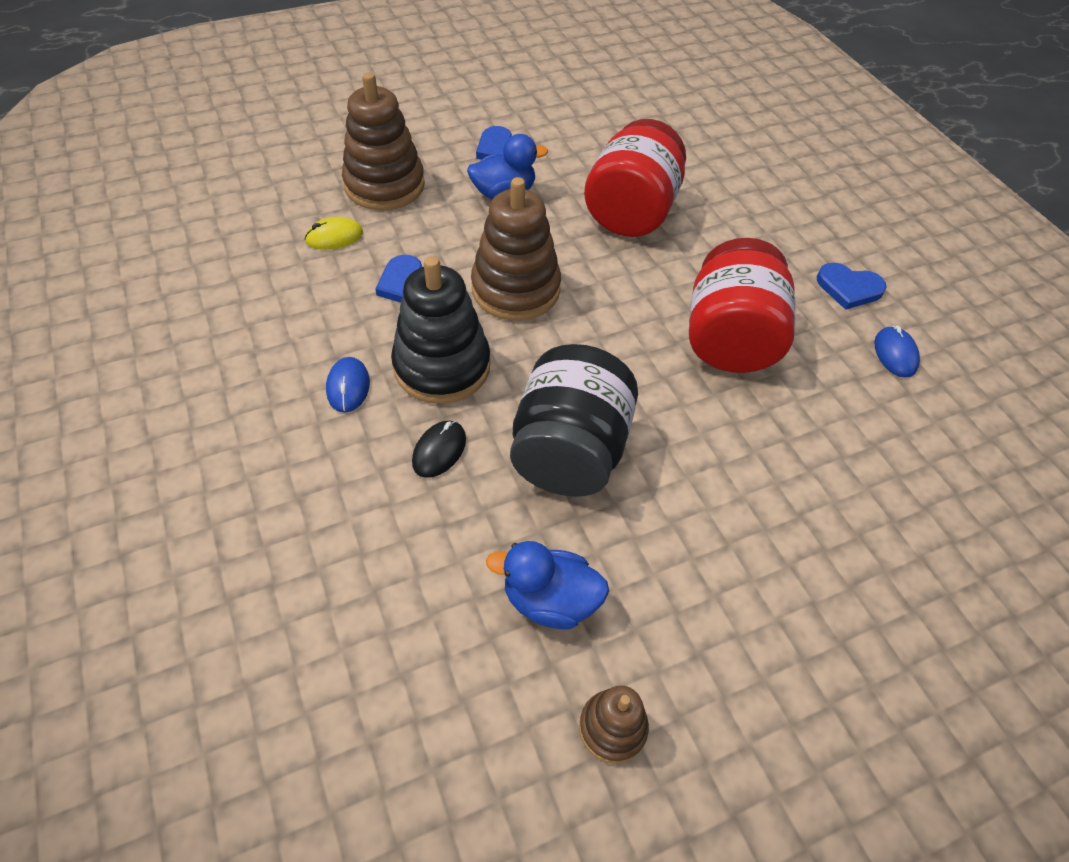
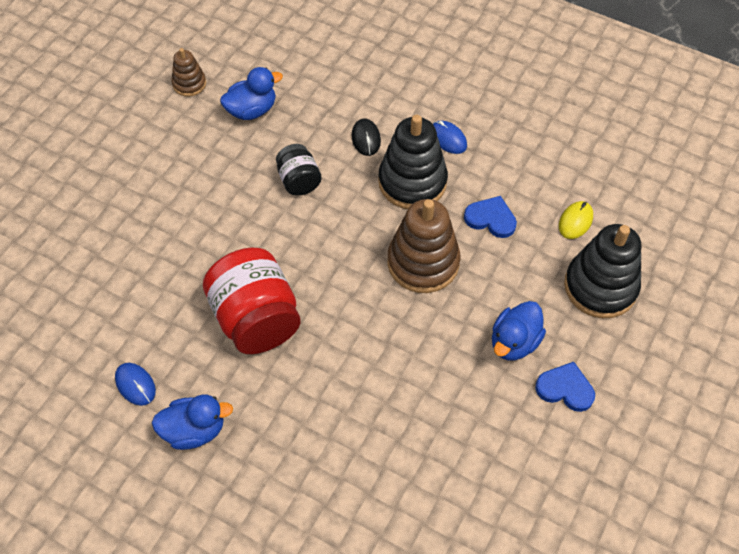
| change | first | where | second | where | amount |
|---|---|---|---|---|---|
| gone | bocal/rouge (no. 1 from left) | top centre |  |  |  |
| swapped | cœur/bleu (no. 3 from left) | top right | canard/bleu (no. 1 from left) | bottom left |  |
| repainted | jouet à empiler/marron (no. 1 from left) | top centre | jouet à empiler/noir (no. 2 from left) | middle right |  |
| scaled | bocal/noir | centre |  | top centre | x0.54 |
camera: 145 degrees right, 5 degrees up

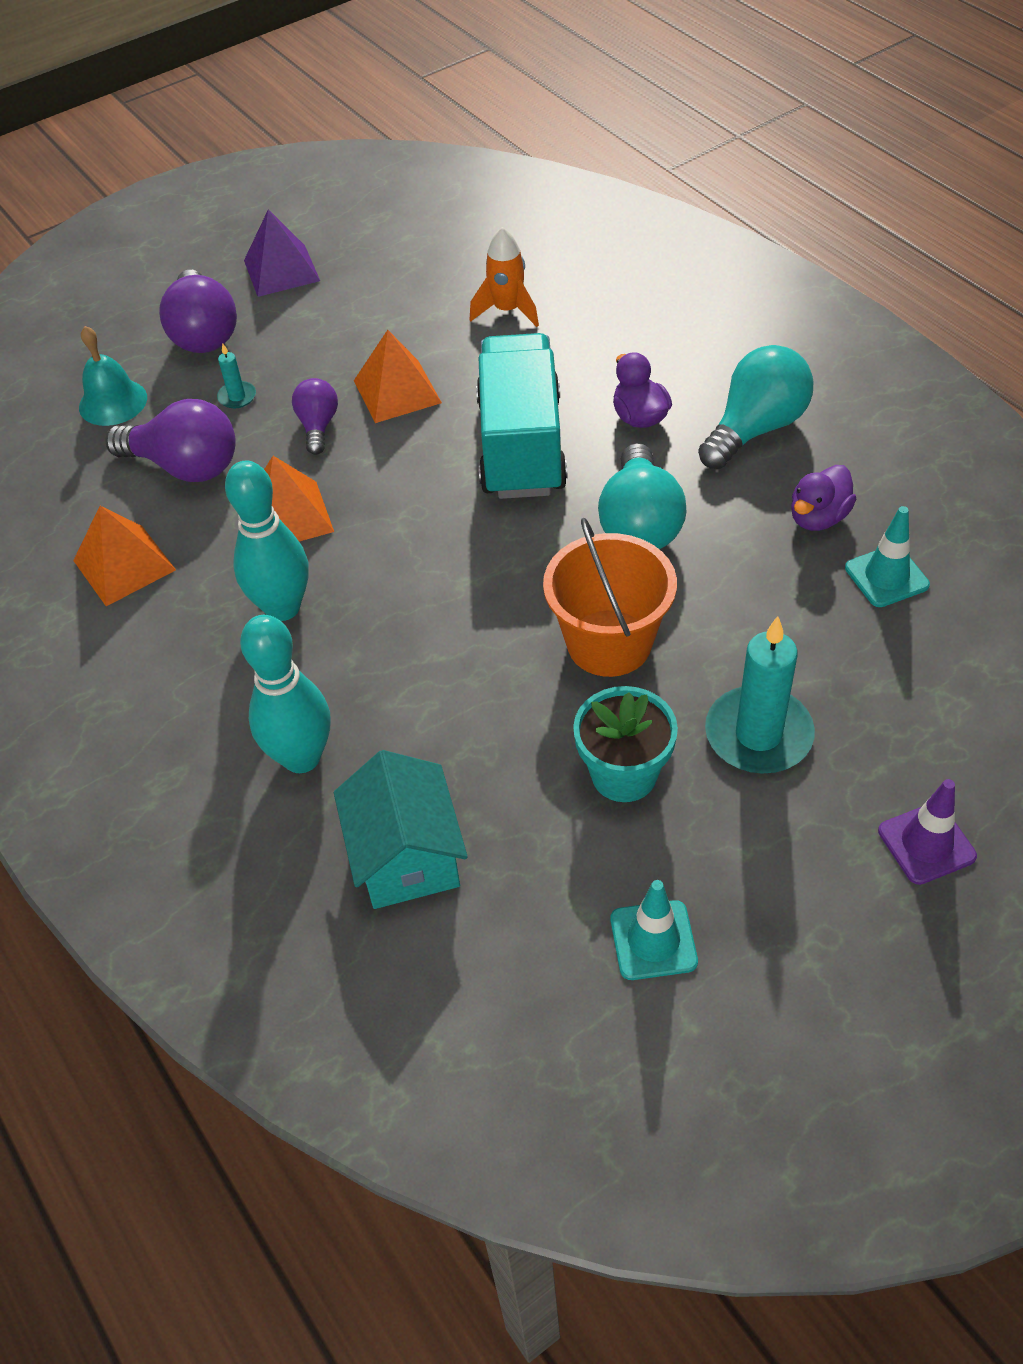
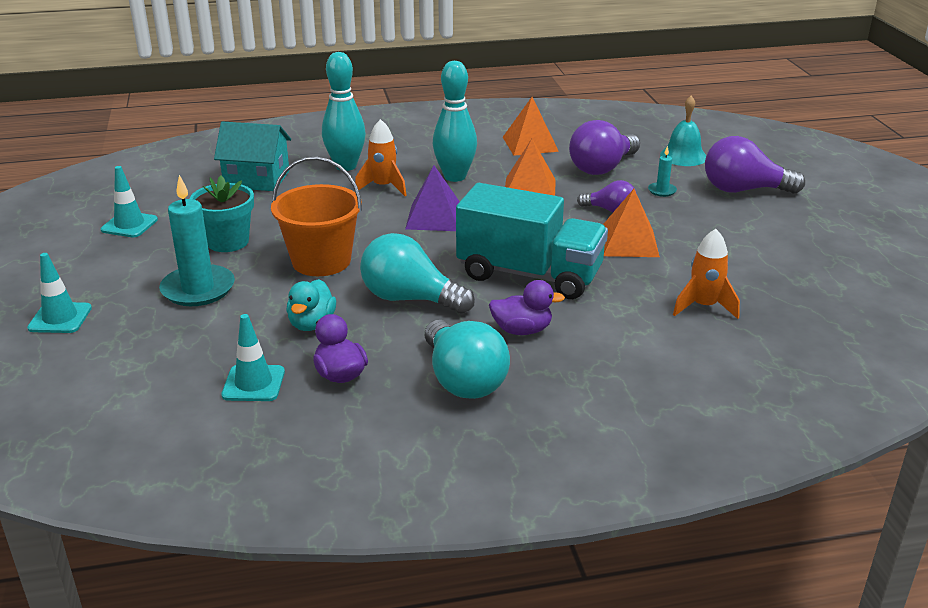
| change | first | where | second | where | amount |
|---|---|---|---|---|---|
| new |  |  | canard/turquoise | centre |  |
| new |  |  | fusée/orange (no. 1 from left) | top centre |  |
| shifted | pyramide/violet | top left |  | top centre |  |
| repainted | cône de chantier/violet | middle right | cône de chantier/turquoise (no. 1 from left) | middle left |  |
camera: 110 degrees right, 20 degrees down

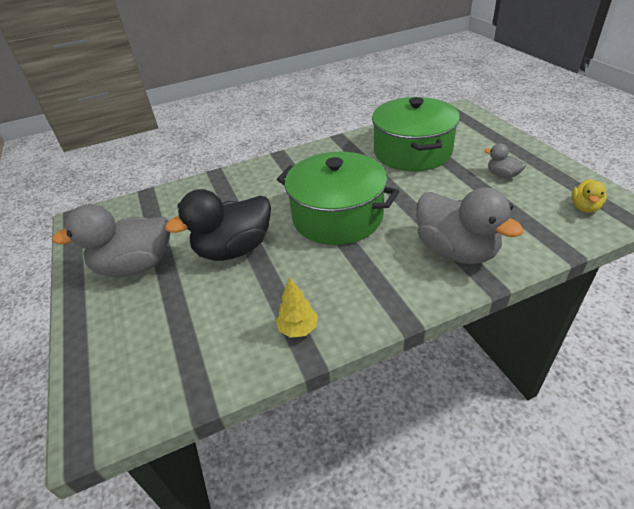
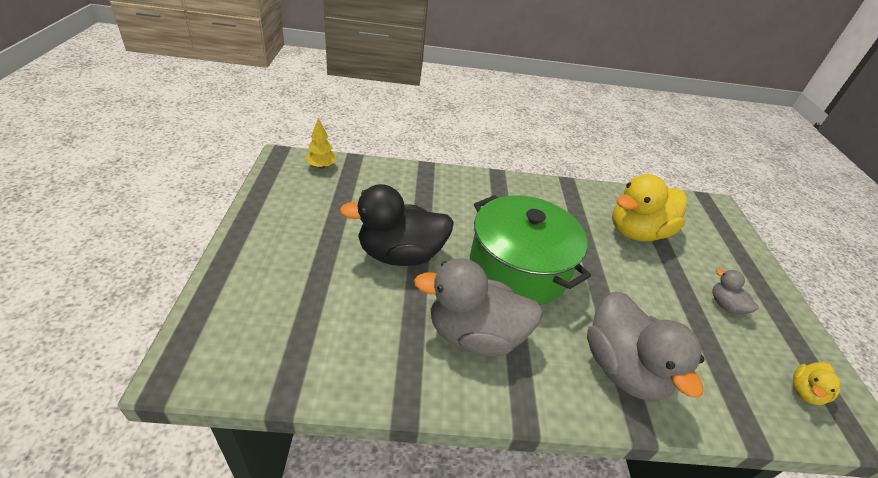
| change | first | where | second | where | amount |
|---|---|---|---|---|---|
| shifted | canard/gris (no. 1 from left) | middle left |  | centre |  |
| shifted | arbre/jaune | centre |  | top centre |  |
| swapped | marmite/vert (no. 2 from left) | top centre | canard/jaune (no. 1 from left) | middle right |  |
camera: 15 degrees right, 0 degrees up

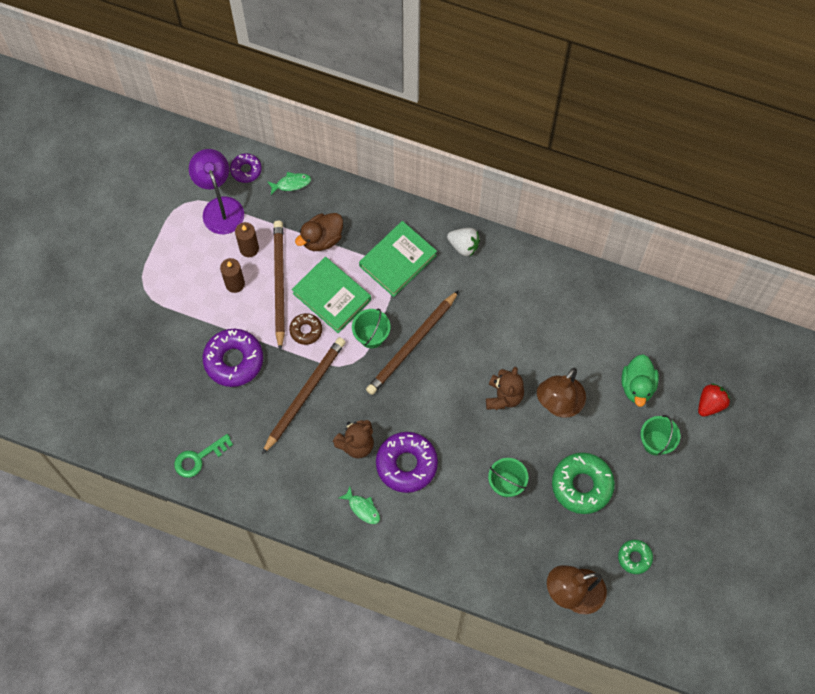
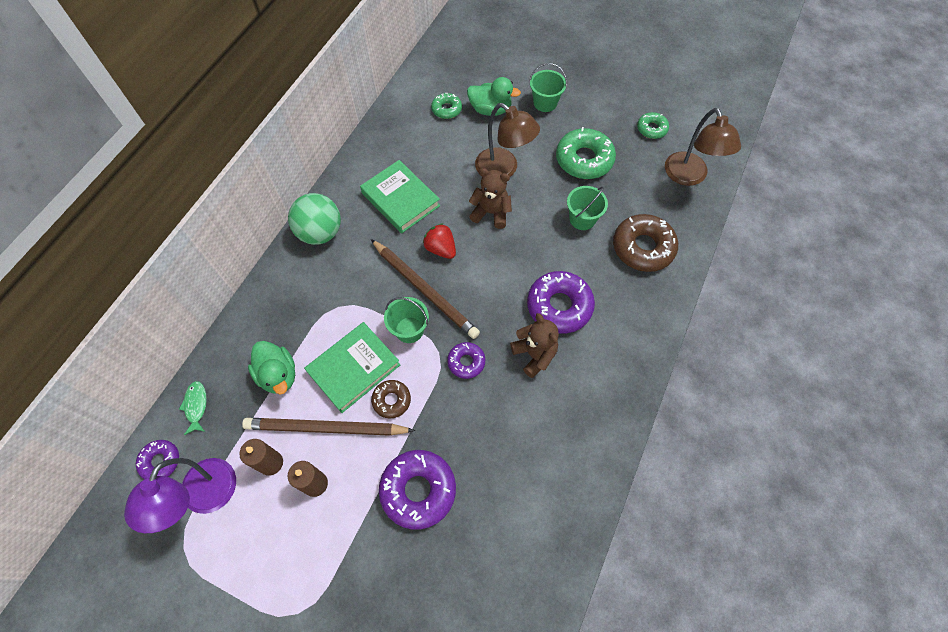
| change | first | where | second | where | amount |
|---|---|---|---|---|---|
| gone | clé/vert | middle left |  |  |  |
| gone | crayon/marron (no. 2 from left) | centre |  |  |  |
| gone | poisson/vert (no. 2 from left) | bottom centre |  |  |  |
| new |  |  | beignet/vert (no. 1 from left) | top centre |  |
| new |  |  | beignet/violet (no. 3 from left) | centre |  |
| new |  |  | beignet/marron (no. 2 from left) | middle right |  |
| shifted | livre/vert (no. 2 from left) | centre |  | top centre |  |
| shifted | fraise/rouge | middle right |  | centre |  |
| swapped | fraise/blanc | centre | balle/vert | middle left |  |
| repainted | canard/marron | centre | canard/vert (no. 1 from left) | middle left |  |
| rotated | lampe/violet | top left |  | bottom left | 60 degrees counterclockwise |
camera: 85 degrees left, 5 degrees down

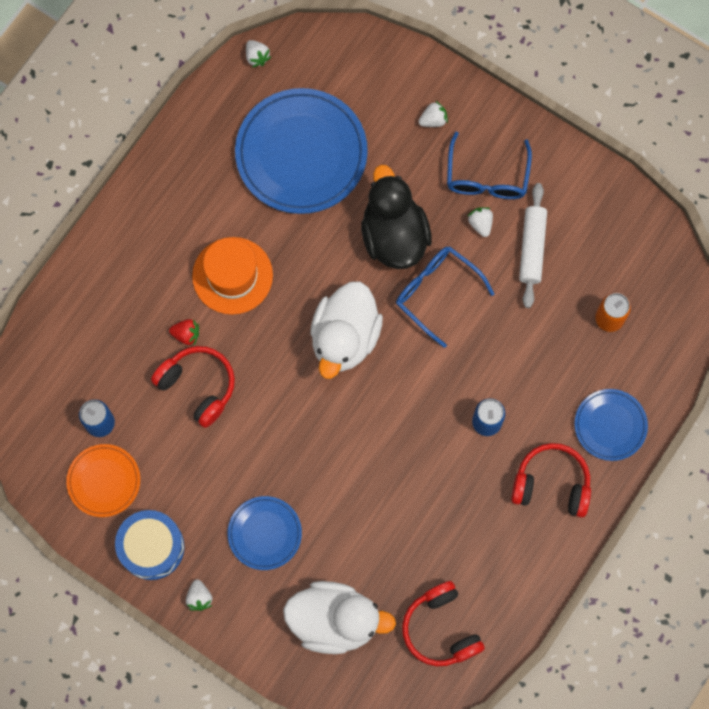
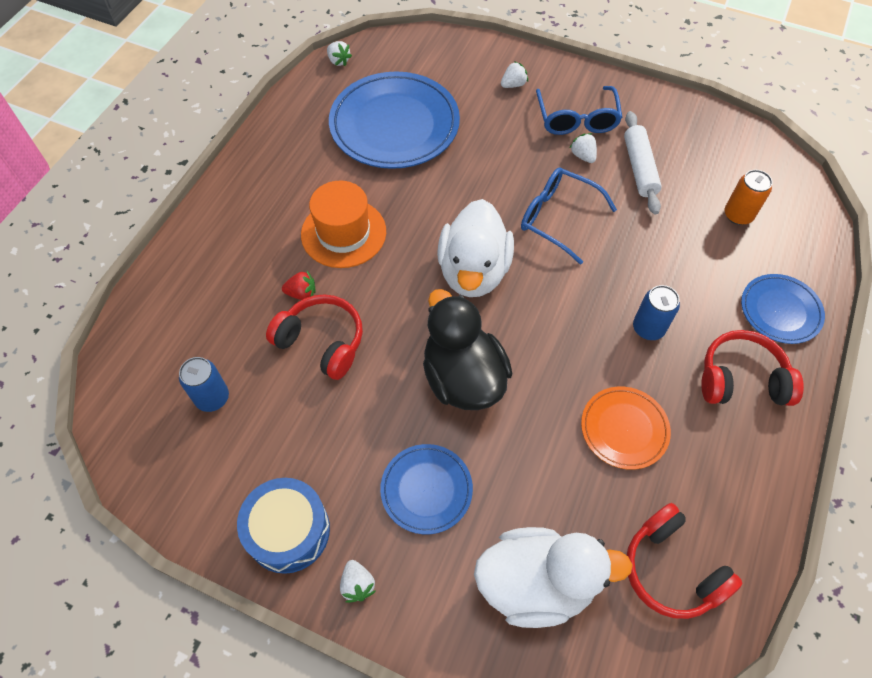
| change | first | where | second | where | amount |
|---|---|---|---|---|---|
| shifted | assiette/orange | bottom left |  | middle right |  |
| shifted | canard/noir | top centre |  | centre |  |
camera: 10 degrees left, 15 degrees down

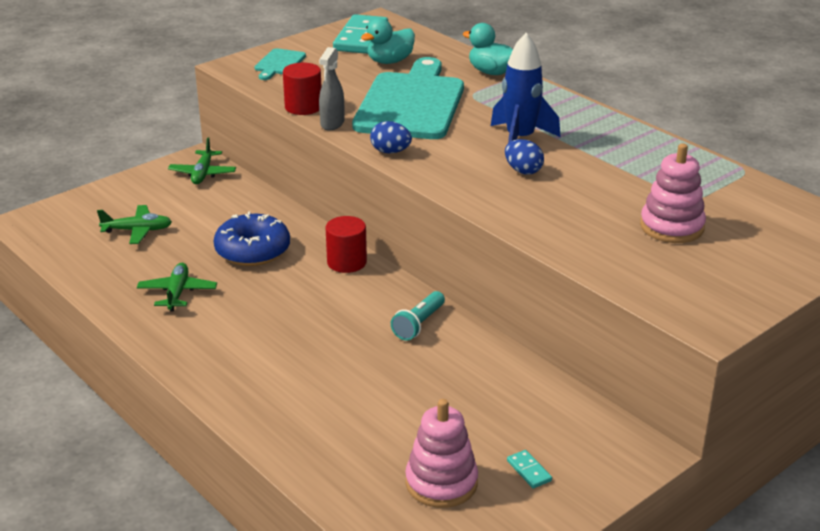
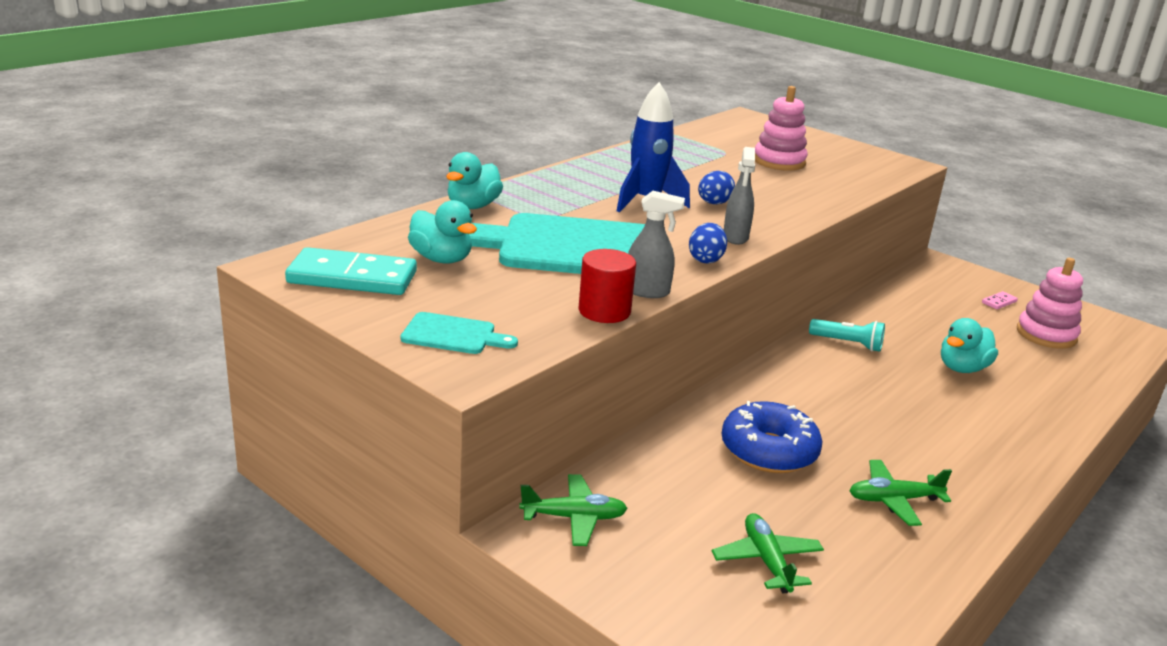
| change | first | where | second | where | amount |
|---|---|---|---|---|---|
| gone | cylindre/rouge (no. 2 from left) | centre |  |  |  |
| new |  |  | vaporisateur/gris (no. 2 from left) | top centre |  |
| new |  |  | canard/turquoise (no. 3 from left) | middle right |  |
| repainted | domino/turquoise (no. 2 from left) | bottom centre | domino/rose | middle right |  |
camera: 100 degrees left, 5 degrees down

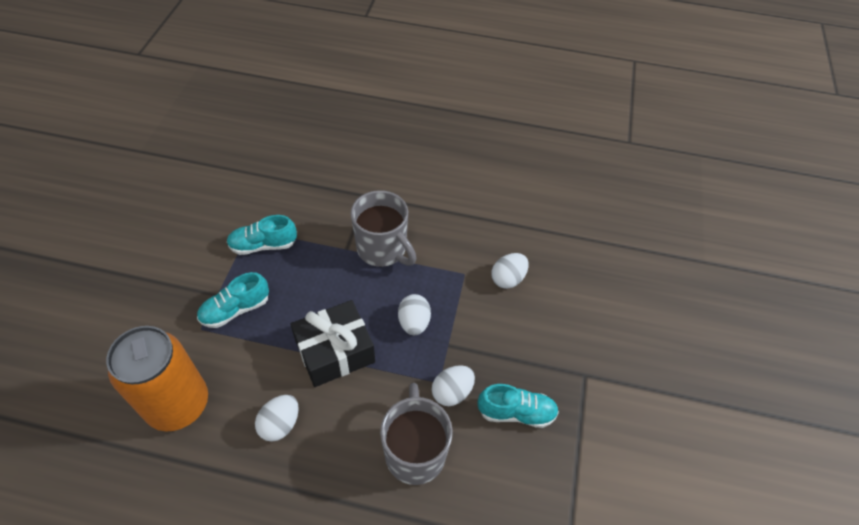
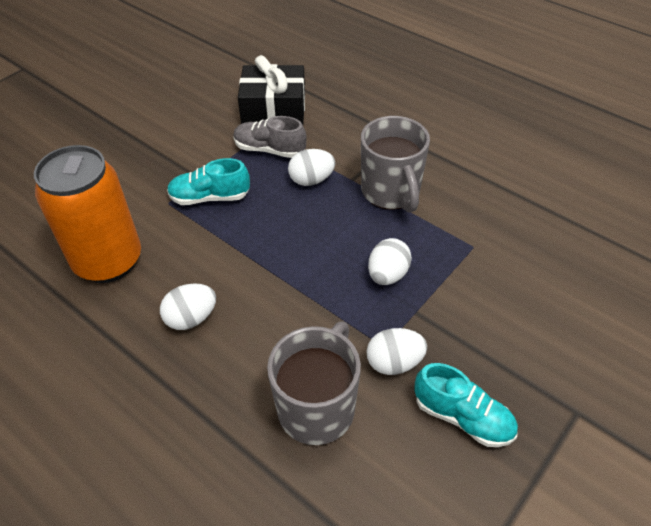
| change | first | where | second | where | amount |
|---|---|---|---|---|---|
| shifted | cadeau/noir | centre |  | top centre |  |
| shifted | œuf/blanc (no. 4 from left in the first image) | centre | œuf/blanc (no. 2 from left) | top centre |  |
| repainted | chaussure/turquoise (no. 2 from left) | middle left | chaussure/gris | top centre |  |
camera: 30 degrees right, 5 degrees down

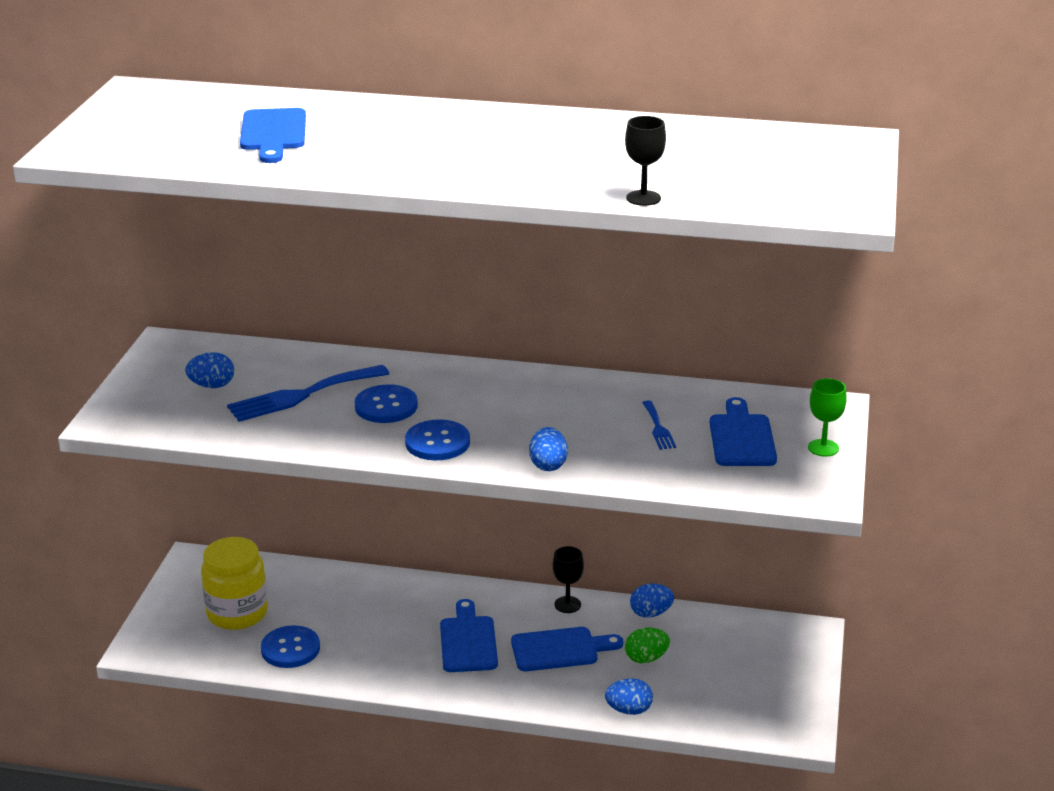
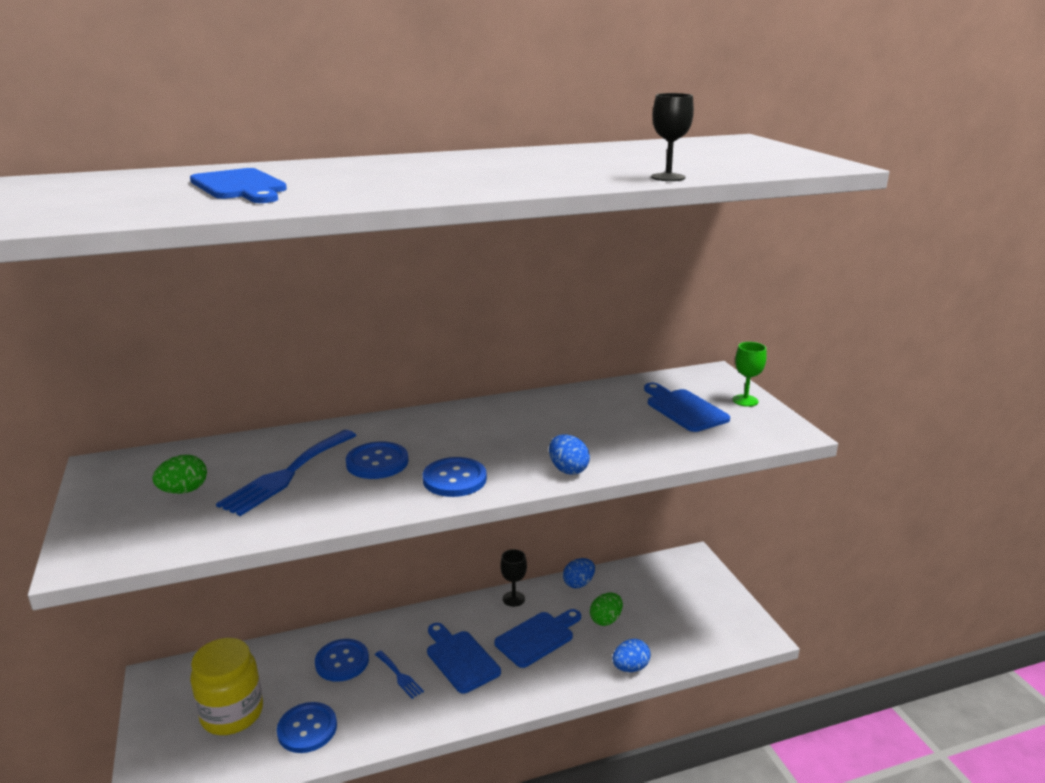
| change | first | where | second | where | amount |
|---|---|---|---|---|---|
| new |  |  | bouton/bleu (no. 2 from left) | bottom left |  |
| shifted | fourchette/bleu (no. 2 from left) | centre |  | bottom centre |  |
| repainted | œuf/bleu (no. 1 from left) | middle left | œuf/vert (no. 1 from left) | middle left |  |
camera: 30 degrees left, 5 degrees down

